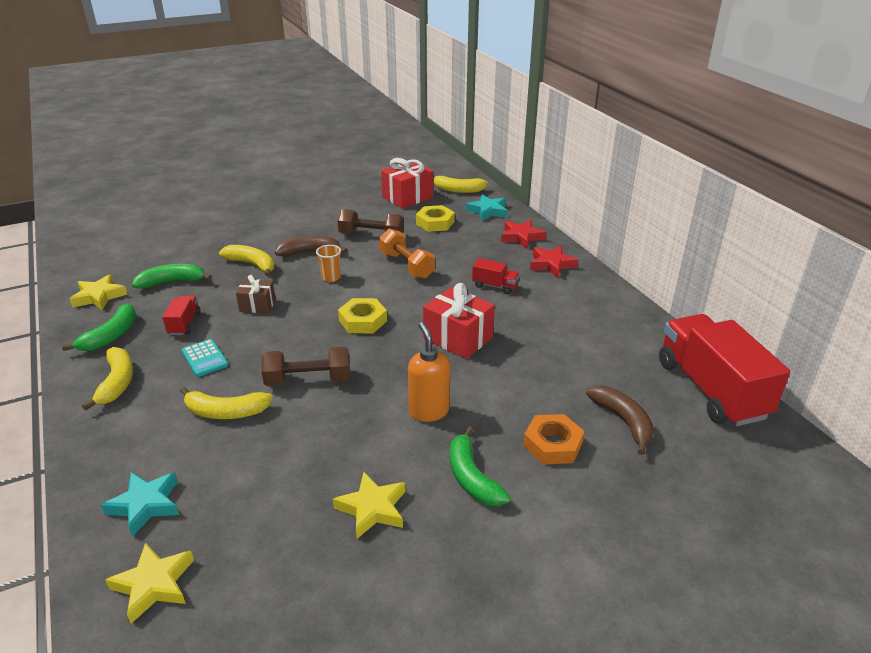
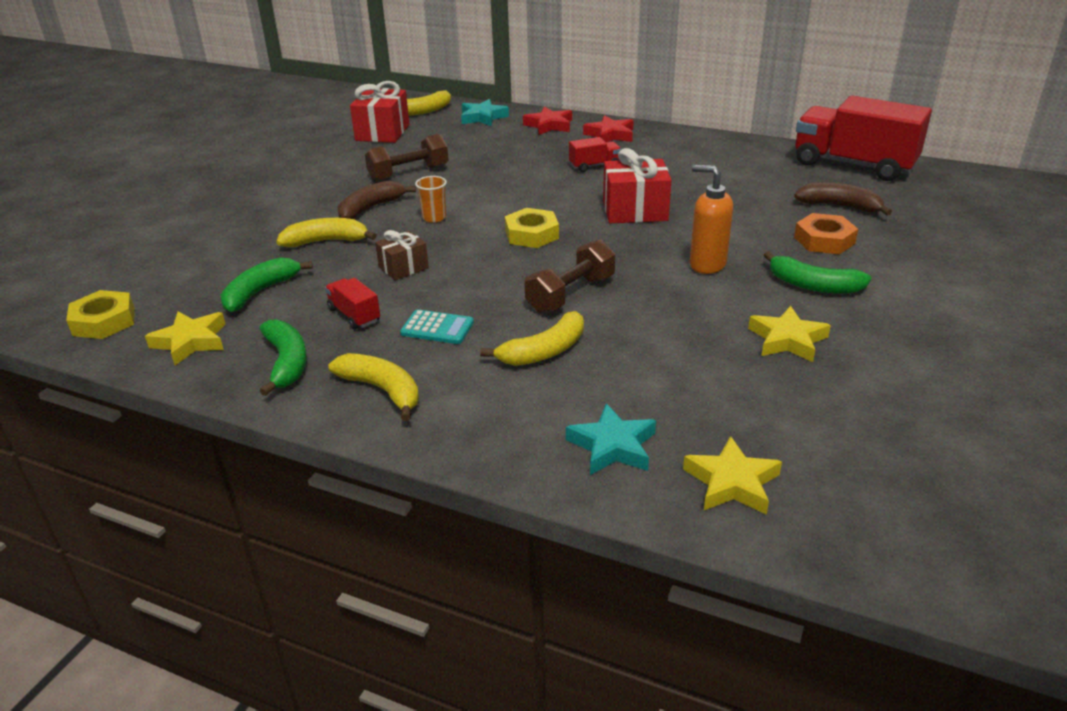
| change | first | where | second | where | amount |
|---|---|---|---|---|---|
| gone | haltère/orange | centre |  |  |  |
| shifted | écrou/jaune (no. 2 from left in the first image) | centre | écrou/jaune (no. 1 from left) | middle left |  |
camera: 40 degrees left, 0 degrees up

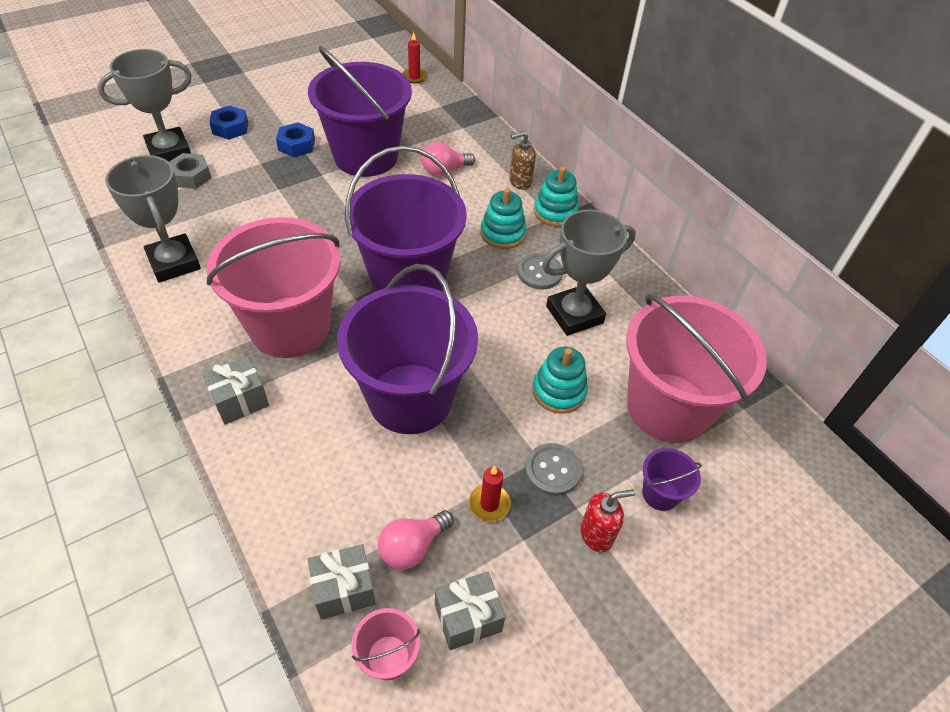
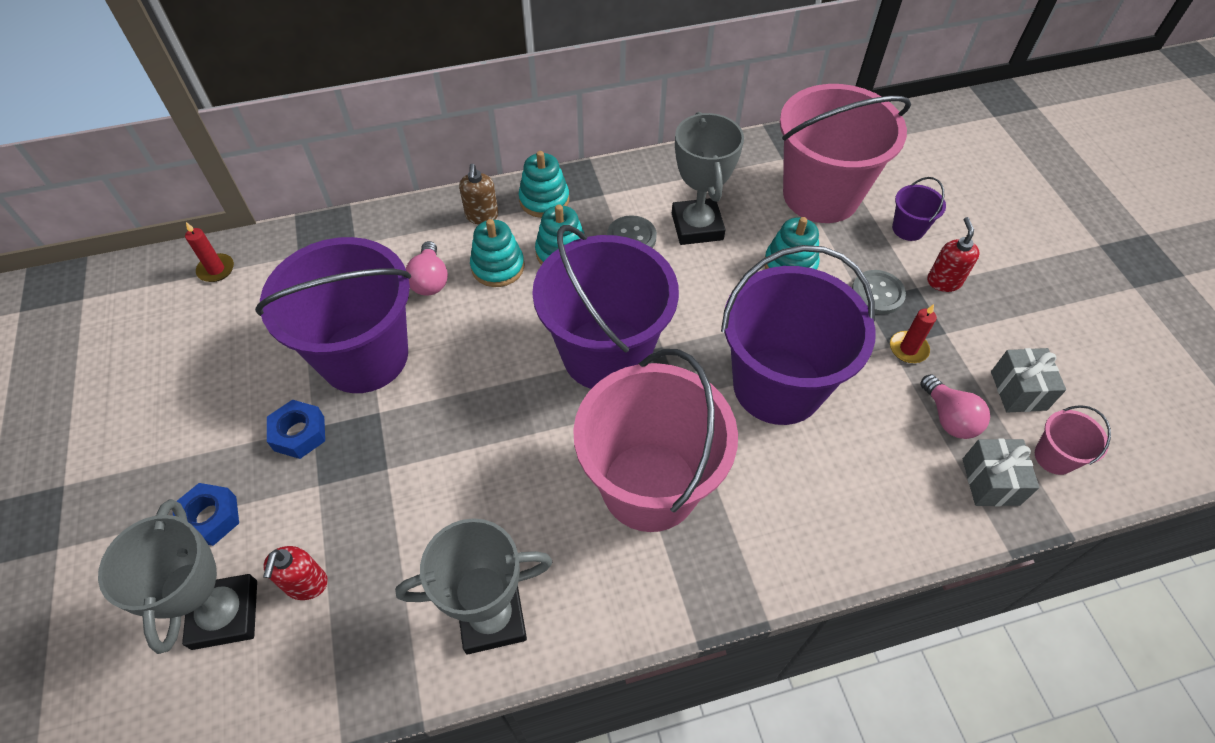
| change | first | where | second | where | amount |
|---|---|---|---|---|---|
| gone | cadeau/gris (no. 1 from left) | middle left |  |  |  |
| new |  |  | jouet à empiler/turquoise (no. 1 from left) | centre |  |
| swapped | écrou/gris | top left | distributeur de savon/rouge (no. 1 from left) | bottom left |  |
camera: 70 degrees left, 5 degrees up

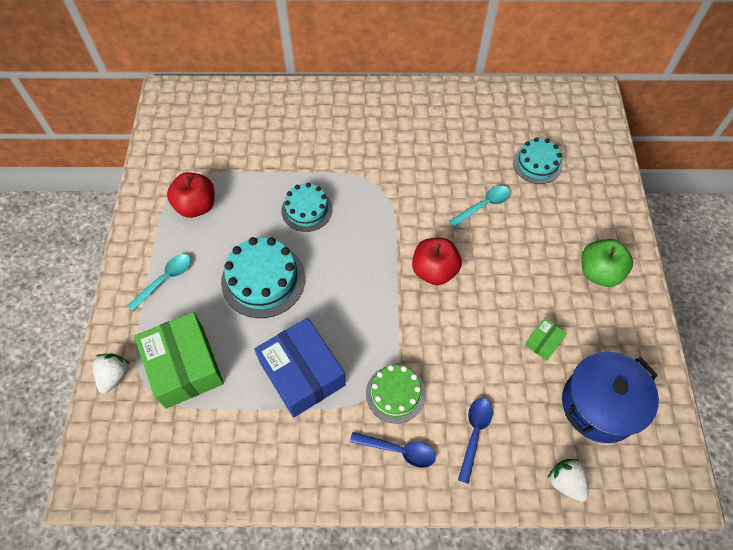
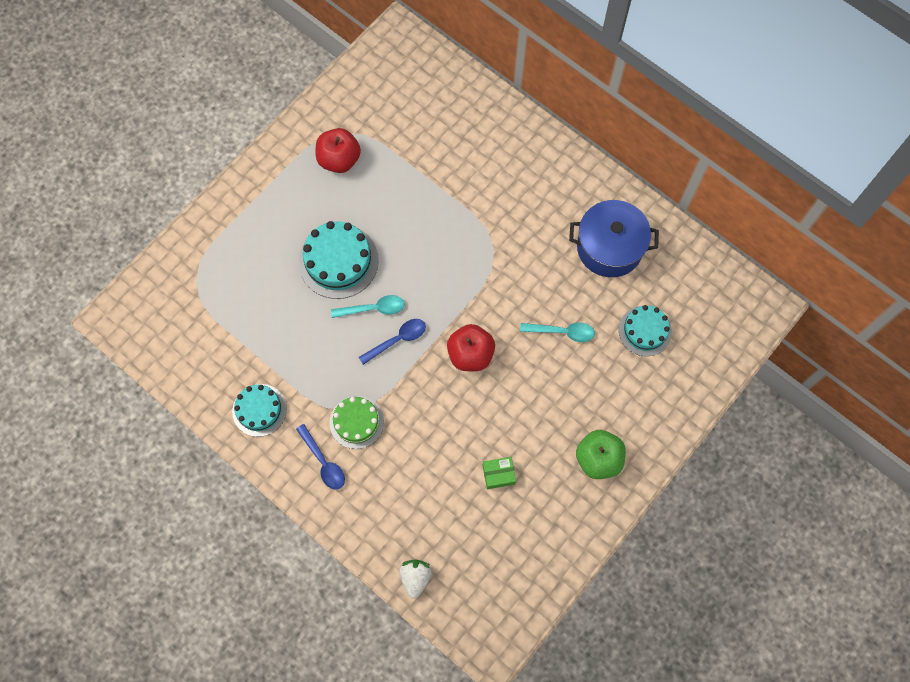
| change | first | where | second | where | amount |
|---|---|---|---|---|---|
| gone | fraise/blanc (no. 1 from left) | bottom left |  |  |  |
| gone | boîte/vert (no. 1 from left) | middle left |  |  |  |
| gone | boîte/bleu | bottom centre |  |  |  |
| shifted | cuillère/turquoise (no. 1 from left) | middle left |  | centre |  |
| shifted | gâteau/turquoise (no. 2 from left in the first image) | centre | gâteau/turquoise (no. 1 from left) | middle left |  |
| shifted | cuillère/bleu (no. 2 from left) | bottom centre |  | centre |  |
| shifted | marmite/bleu | bottom right |  | middle right |  |
camera: 40 degrees right, 10 degrees up

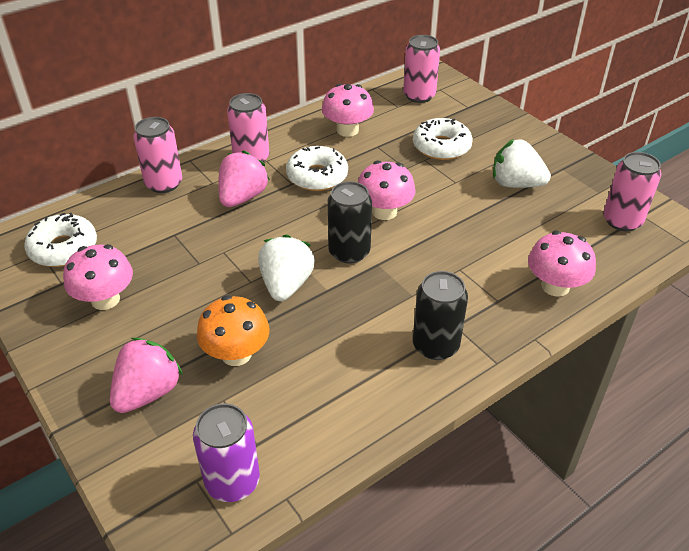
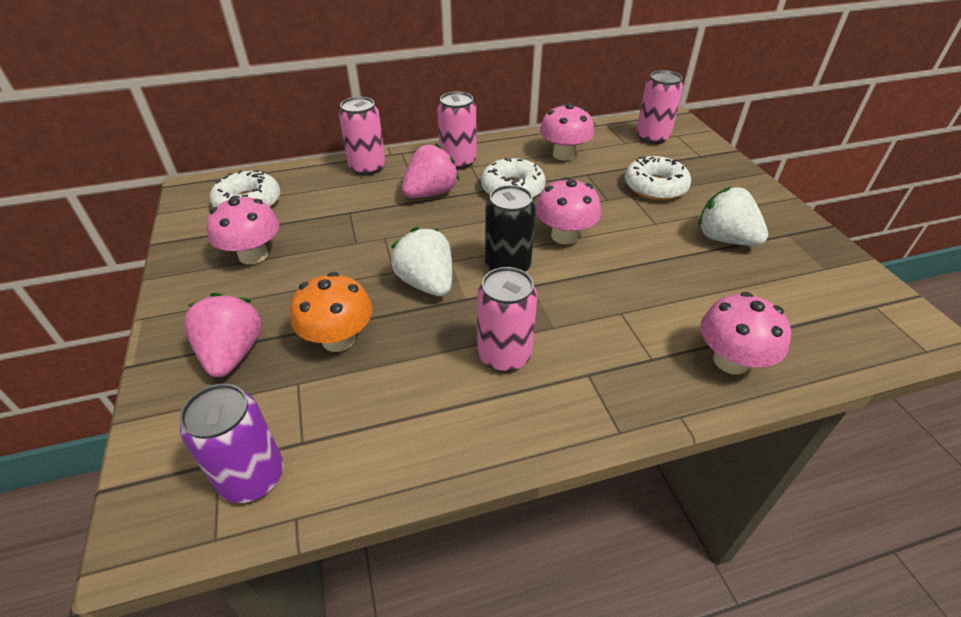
| change | first | where | second | where | amount |
|---|---|---|---|---|---|
| gone | canette/noir (no. 2 from left) | centre |  |  |  |
| shifted | canette/rose (no. 4 from left in the first image) | middle right | canette/rose (no. 3 from left) | centre |  |
| rotated | fraise/rose (no. 1 from left) | bottom left |  | middle left | 60 degrees counterclockwise |
| rotated | fraise/blanc (no. 1 from left) | centre |  | centre | 60 degrees counterclockwise |
camera: 20 degrees right, 0 degrees up

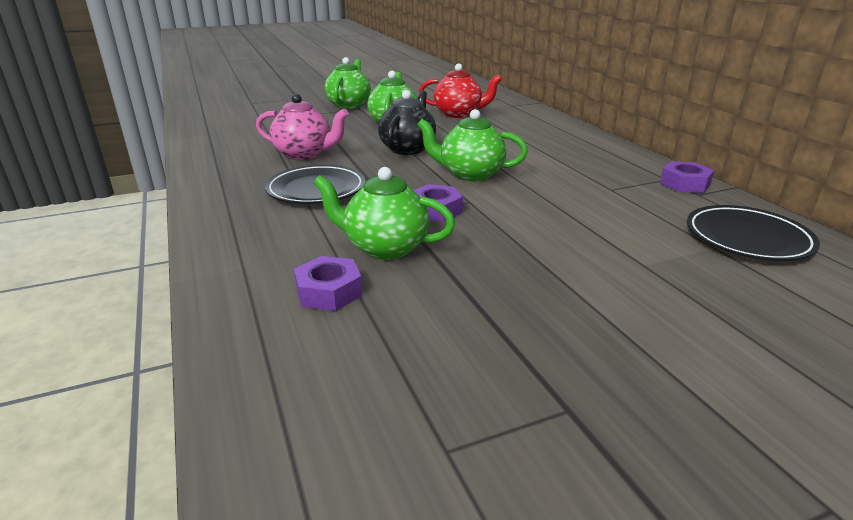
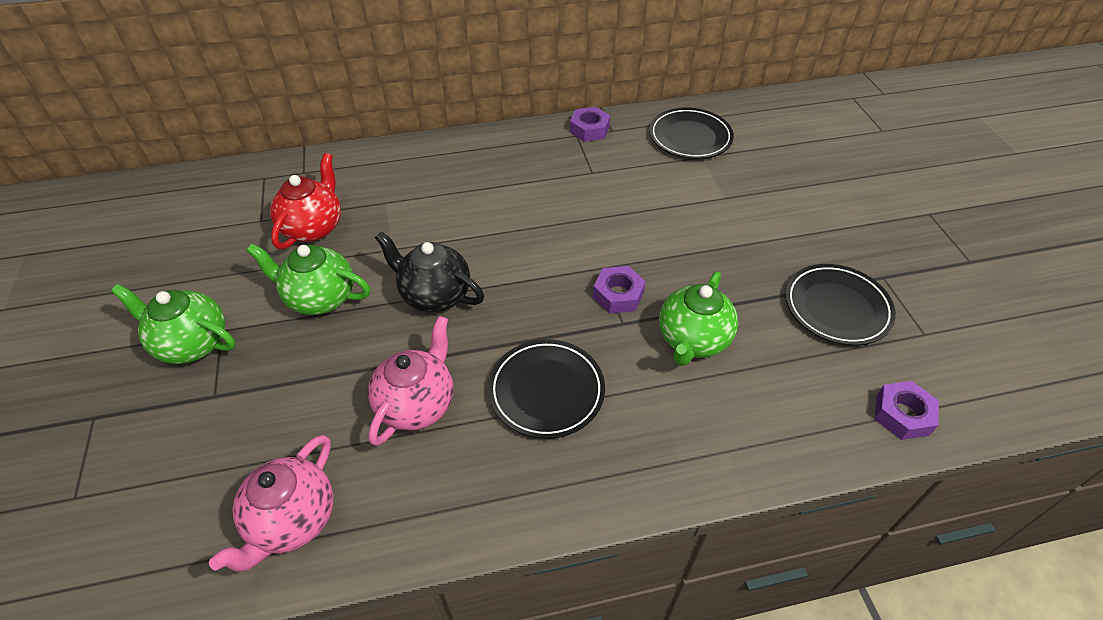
| change | first | where | second | where | amount |
|---|---|---|---|---|---|
| gone | théière/vert (no. 4 from left) | top centre |  |  |  |
| new |  |  | théière/rose (no. 1 from left) | bottom left |  |
| new |  |  | assiette/noir (no. 3 from left) | middle right |  |
| shifted | écrou/violet (no. 1 from left in the first image) | centre | écrou/violet (no. 3 from left) | middle right |  |
camera: 80 degrees left, 20 degrees up

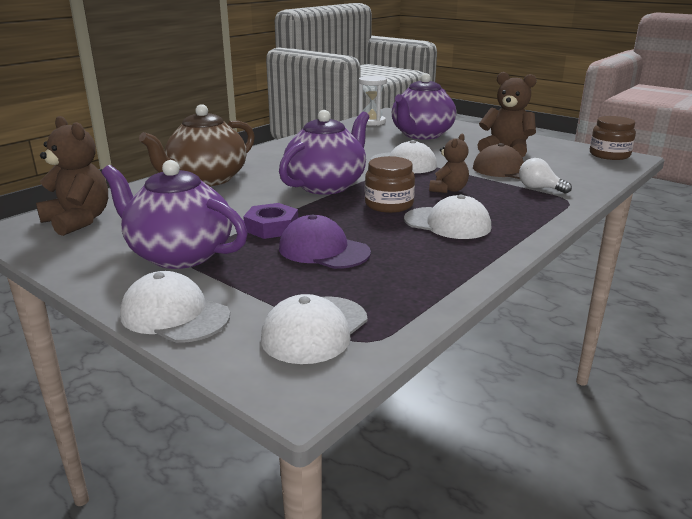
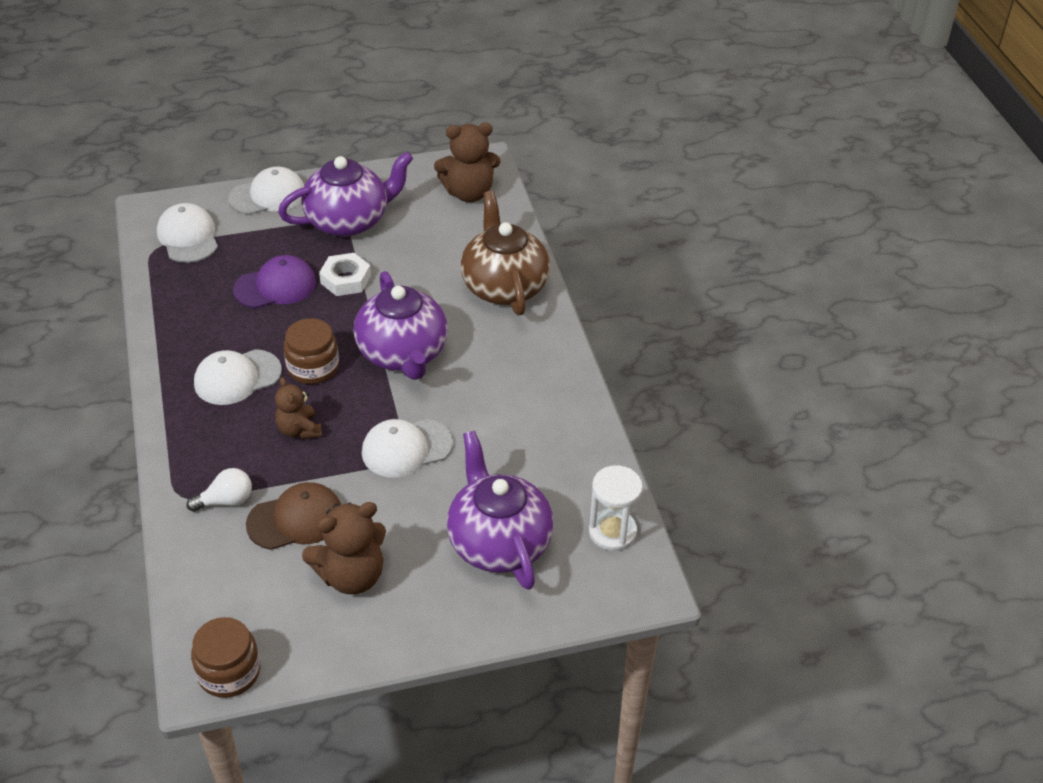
| change | first | where | second | where | amount |
|---|---|---|---|---|---|
| repainted | écrou/violet | centre | écrou/blanc | middle left |  |
camera: 125 degrees right, 20 degrees up

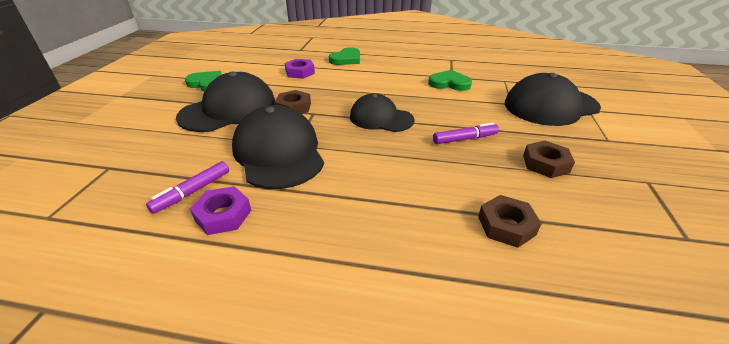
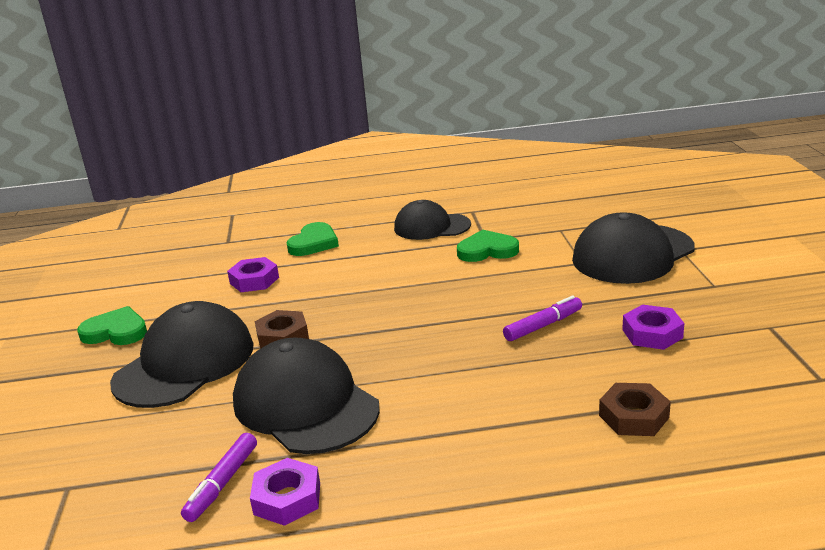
| change | first | where | second | where | amount |
|---|---|---|---|---|---|
| shifted | casquette/noir (no. 3 from left) | top centre |  | centre |  |
| repainted | écrou/marron (no. 3 from left) | middle right | écrou/violet (no. 3 from left) | middle right |  |
camera: 15 degrees left, 10 degrees down

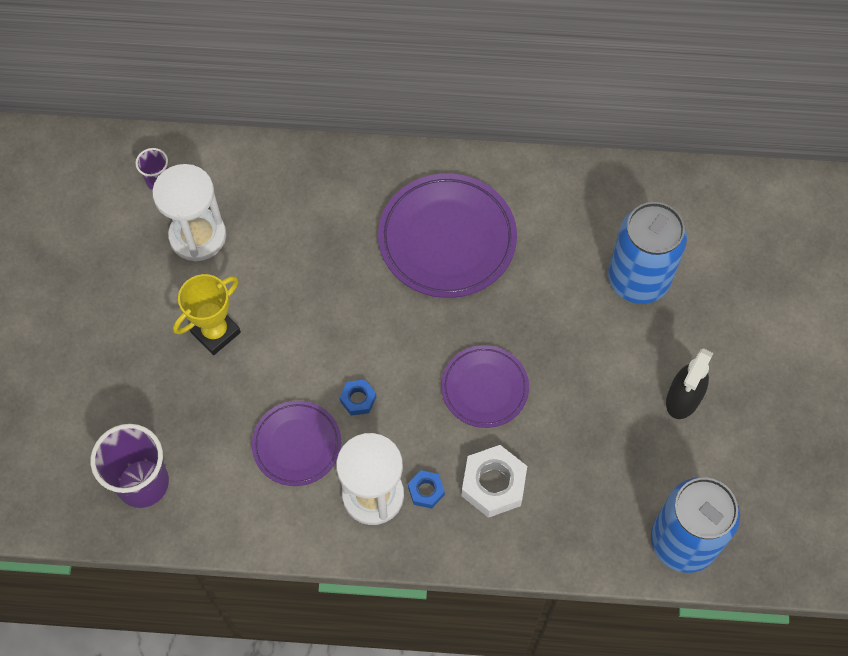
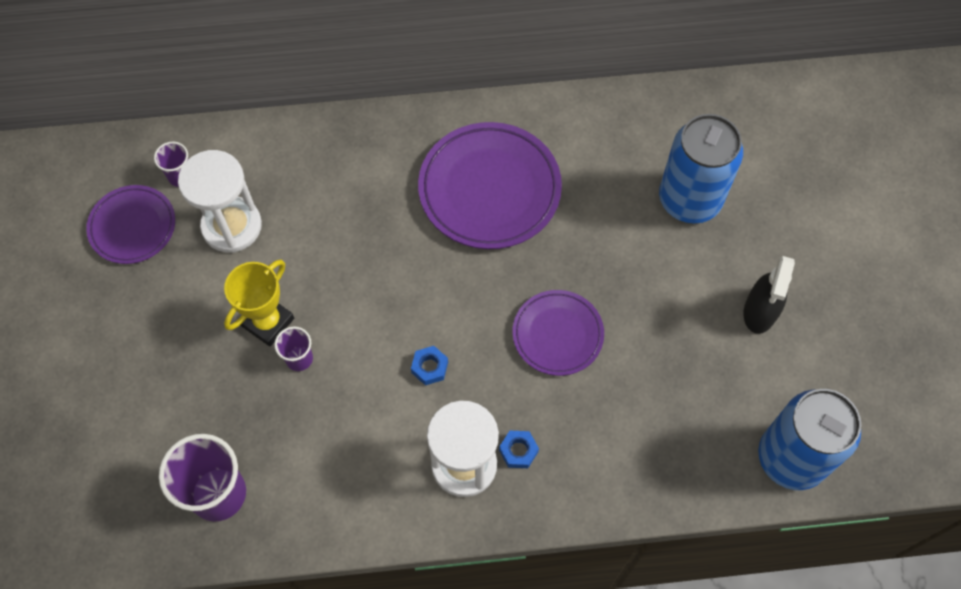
| change | first | where | second | where | amount |
|---|---|---|---|---|---|
| gone | écrou/blanc | bottom centre |  |  |  |
| new |  |  | gobelet/violet (no. 3 from left) | middle left |  |
| shifted | assiette/violet (no. 1 from left) | bottom centre |  | middle left |  |
camera: 10 degrees left, 0 degrees up

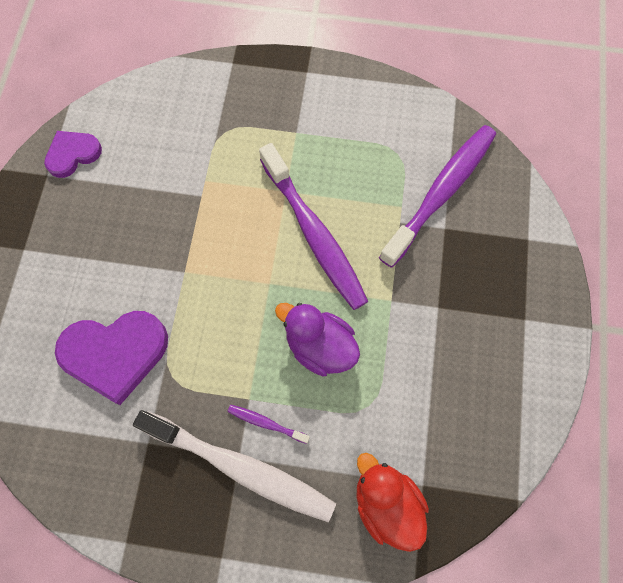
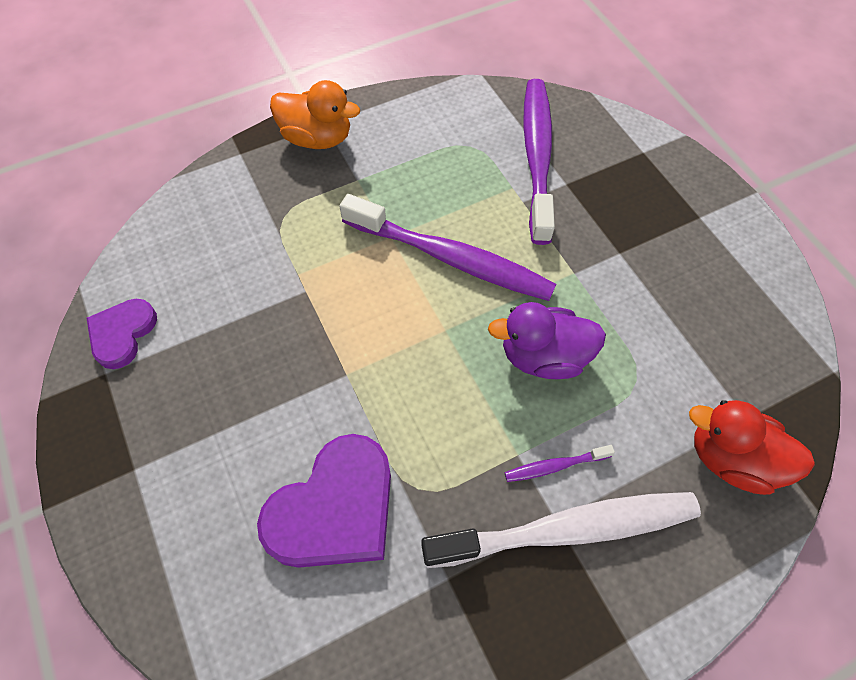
| change | first | where | second | where | amount |
|---|---|---|---|---|---|
| new |  |  | canard/orange | top centre |  |
camera: 35 degrees left, 10 degrees down

